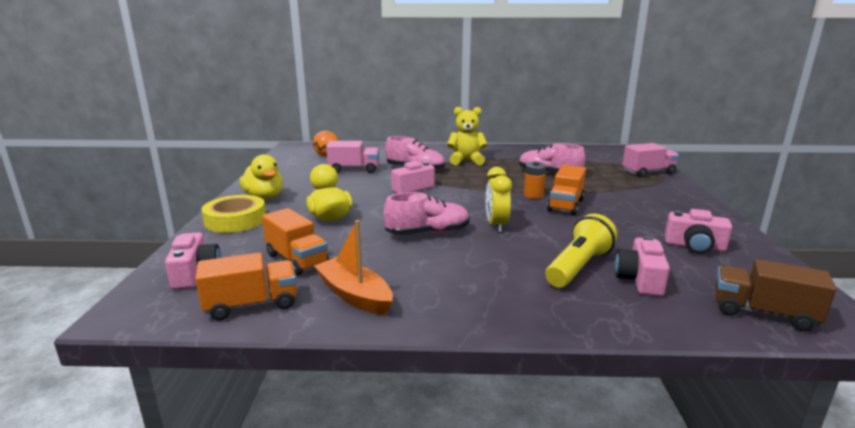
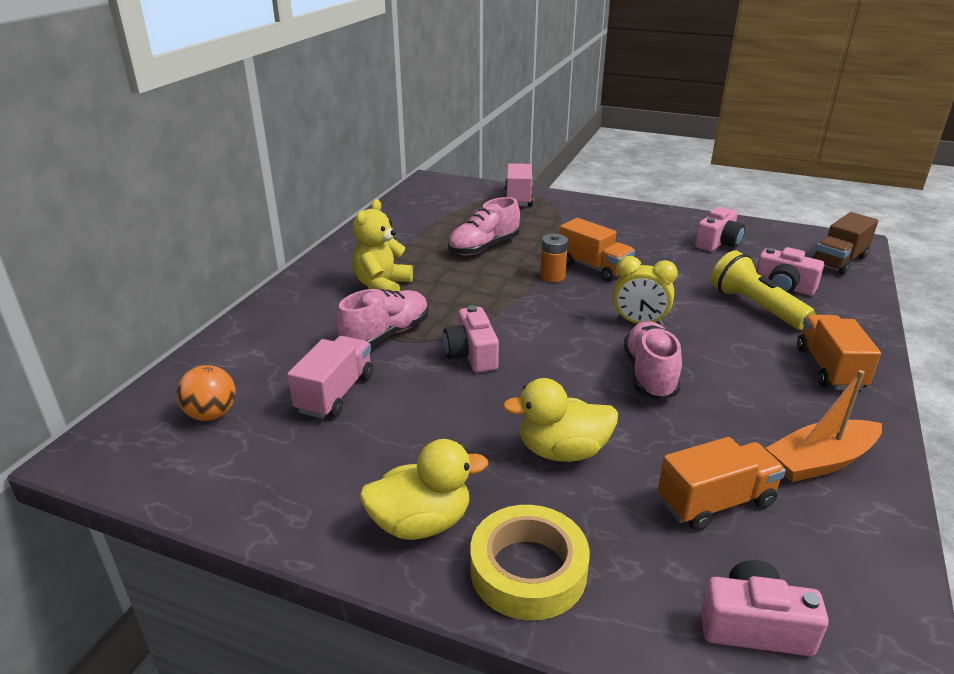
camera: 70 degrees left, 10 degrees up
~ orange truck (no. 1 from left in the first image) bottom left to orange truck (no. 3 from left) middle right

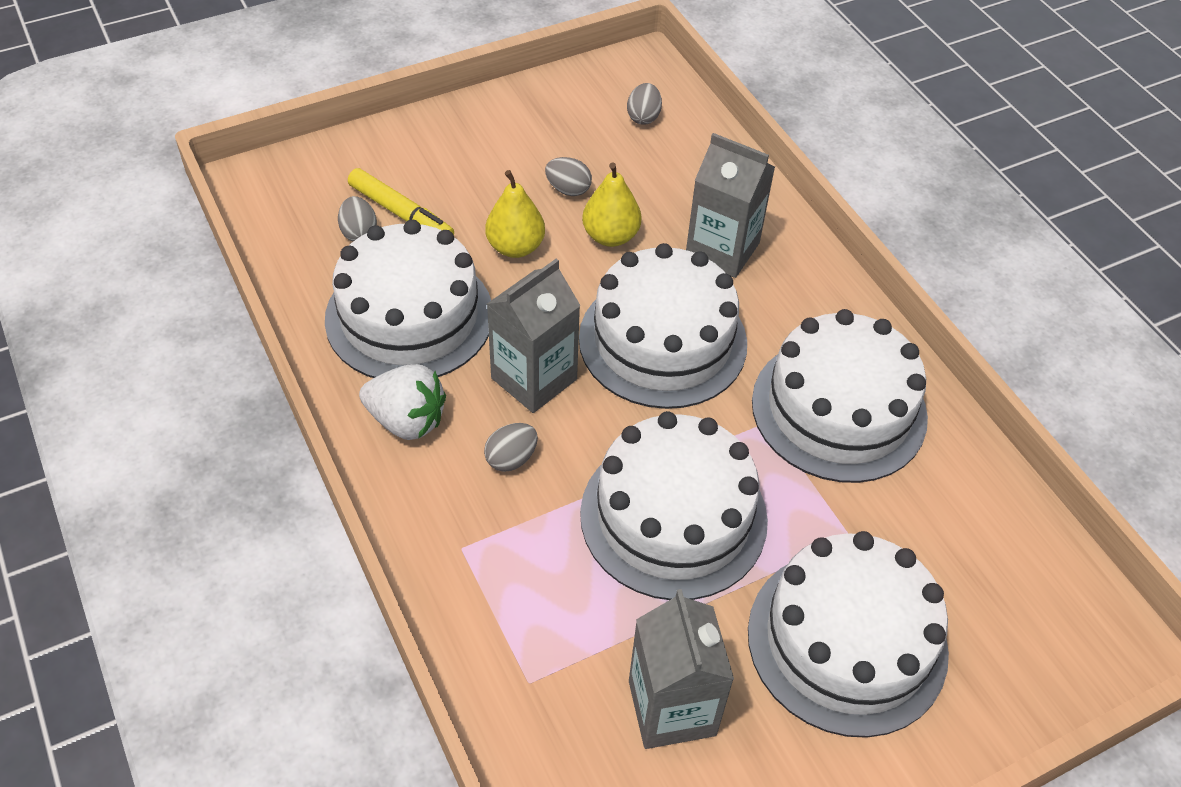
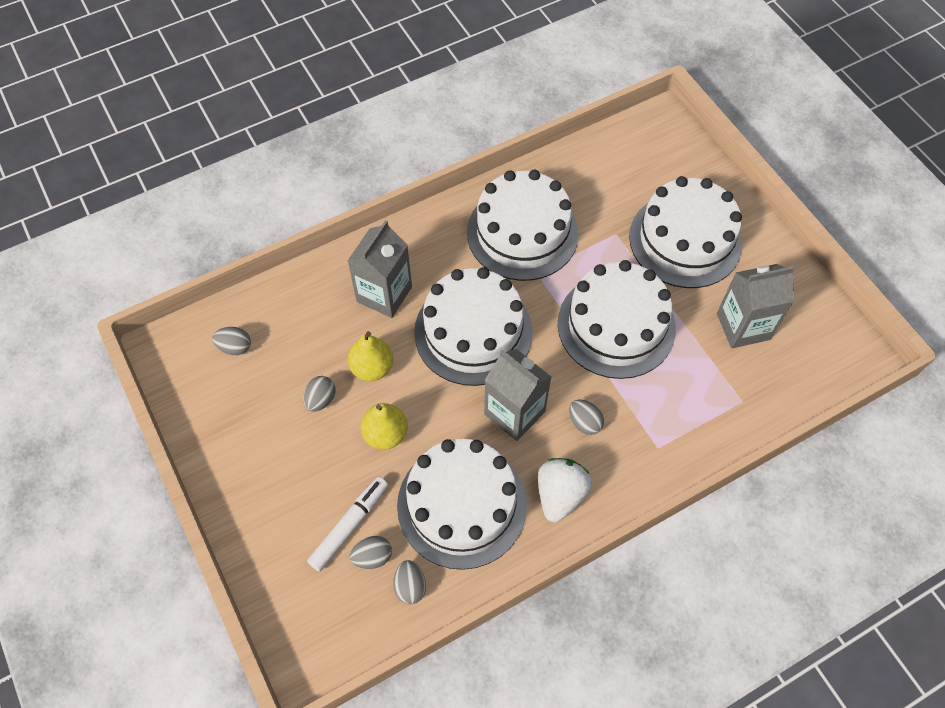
camera: 90 degrees left, 10 degrees up
~ yellow felt pen top centre to snow-white felt pen bottom centre
+ ash-grey egg (no. 4 from left) bottom centre

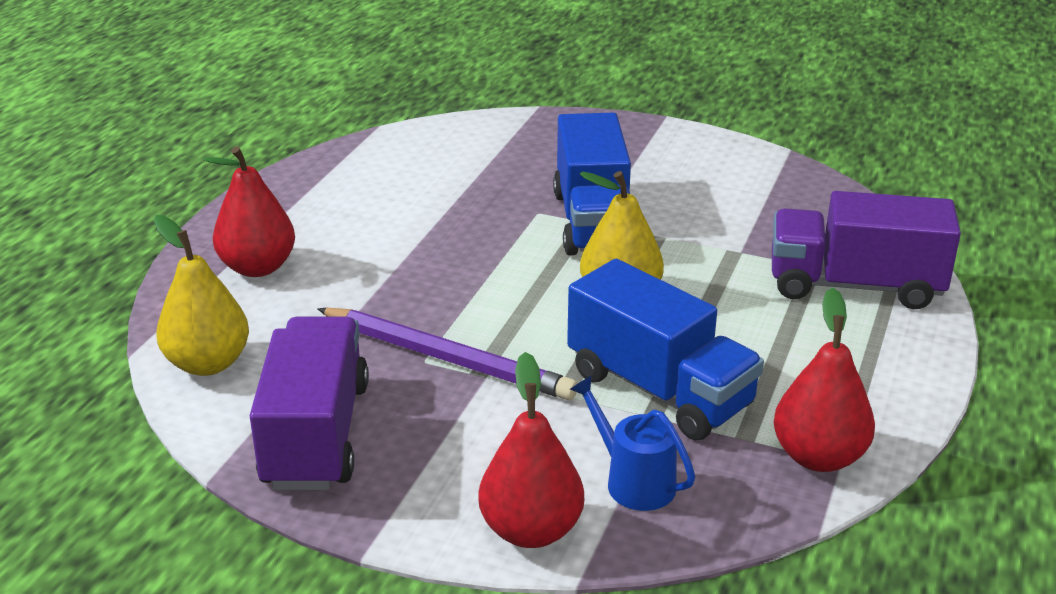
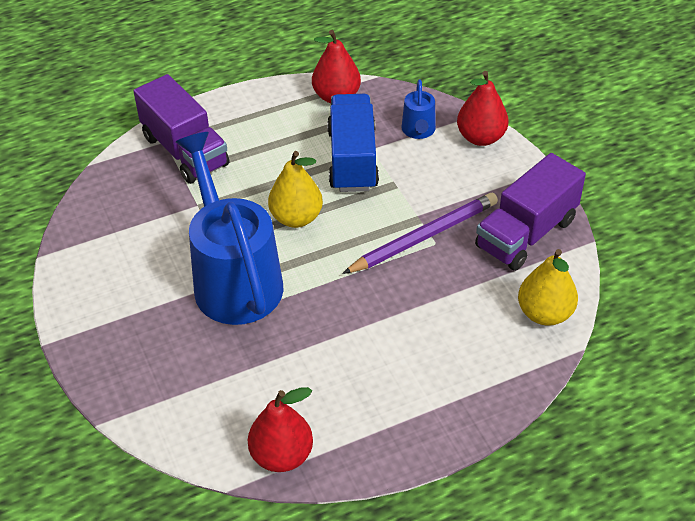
camera: 135 degrees left, 15 degrees up
~ blue truck (no. 1 from left) top centre to blue watering can (no. 1 from left) middle left
~ scarlet pear (no. 1 from left) middle left to bottom centre
~ violet wooden pencil centre = centre 75 degrees clockwise

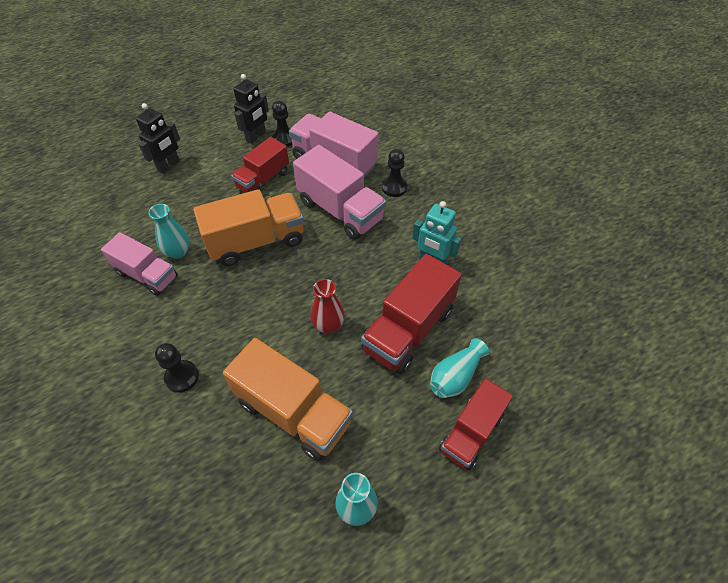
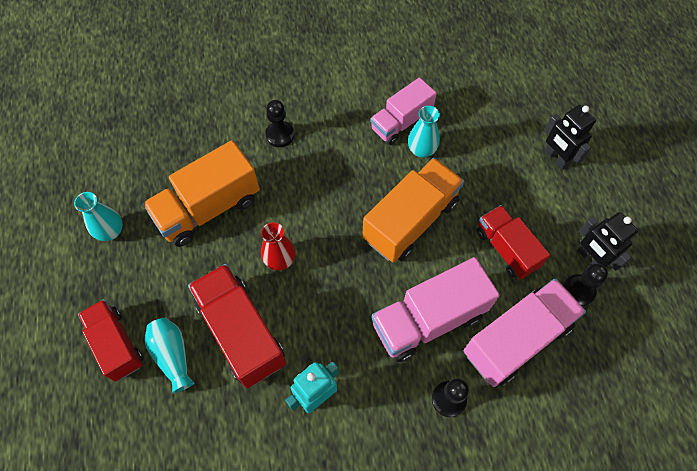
camera: 110 degrees right, 10 degrees up
~ orange truck (no. 1 from left in the first image) centre = centre 135 degrees counterclockwise

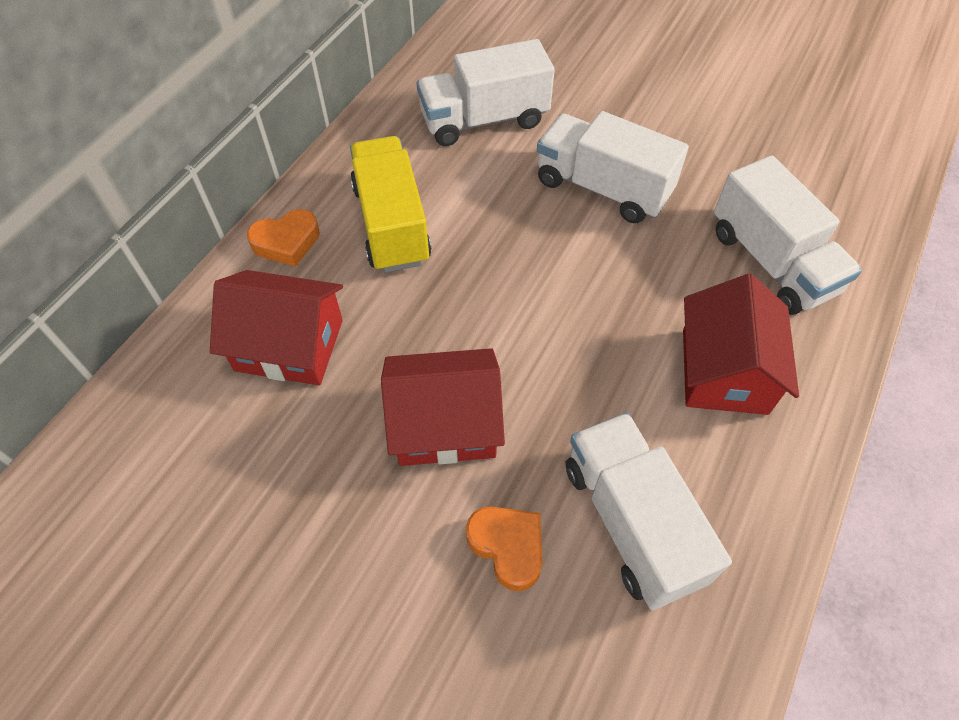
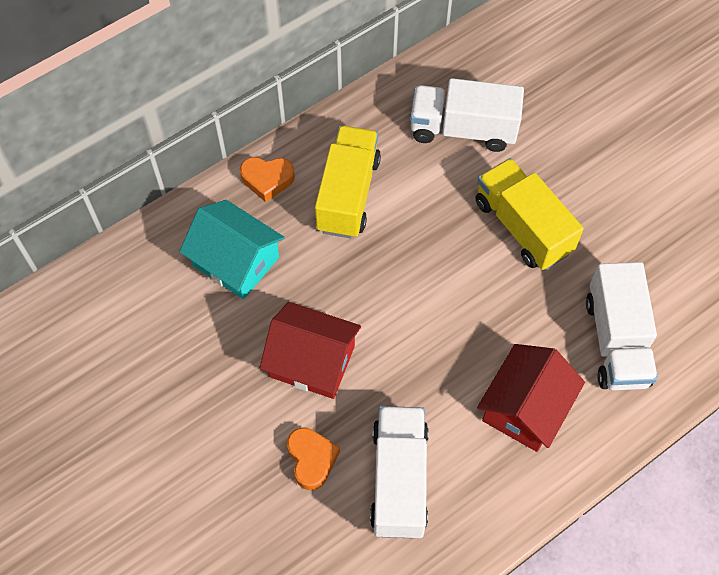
camera: 25 degrees right, 5 degrees up
~ scarlet toy house (no. 1 from left) middle left to teal toy house middle left
~ snow-white truck (no. 2 from left) top centre to yellow truck (no. 2 from left) middle right

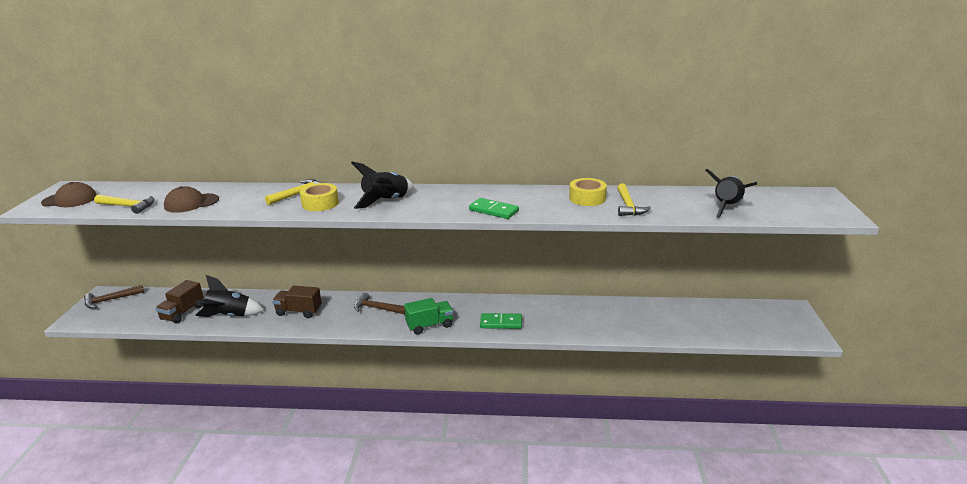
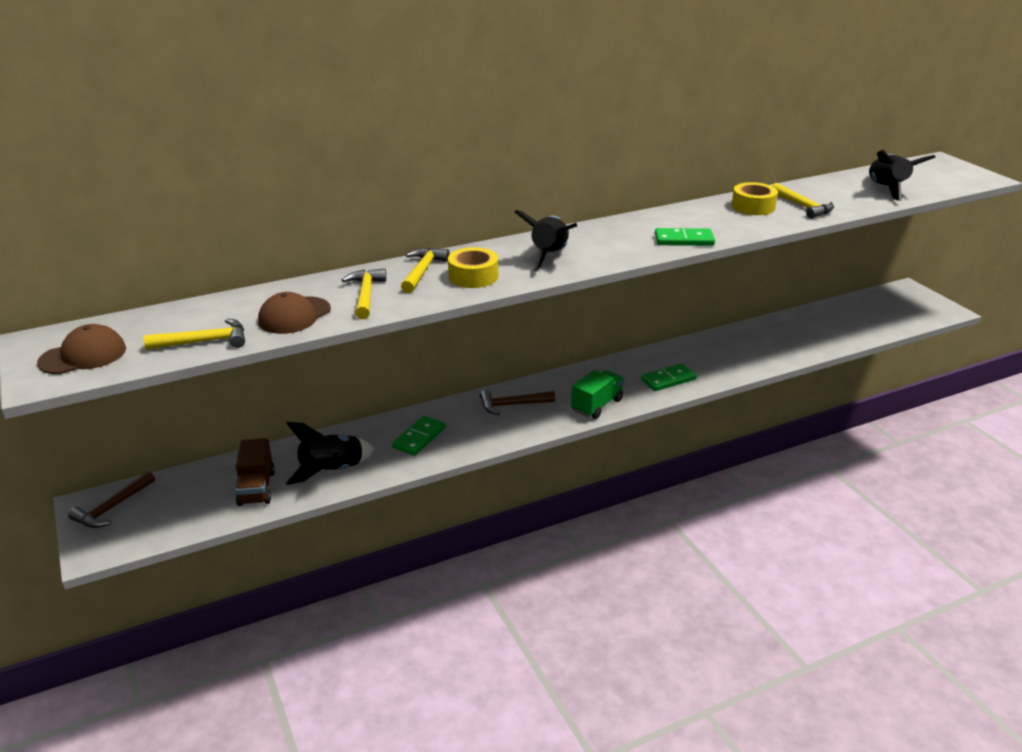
camera: 30 degrees left, 5 degrees up
+ yellow carpenter's hammer (no. 2 from left) centre
~ russet truck (no. 2 from left) middle left to leaf-green domino tile (no. 1 from left) centre

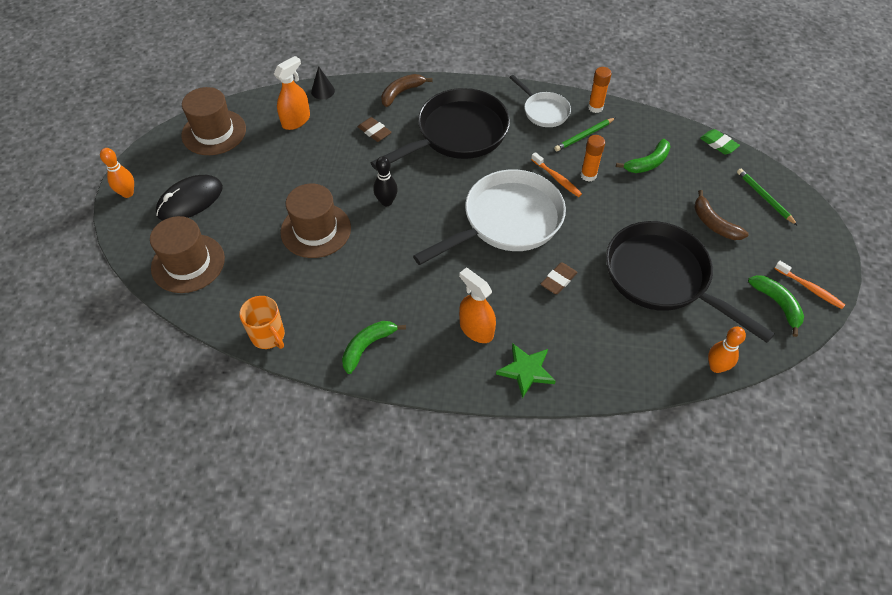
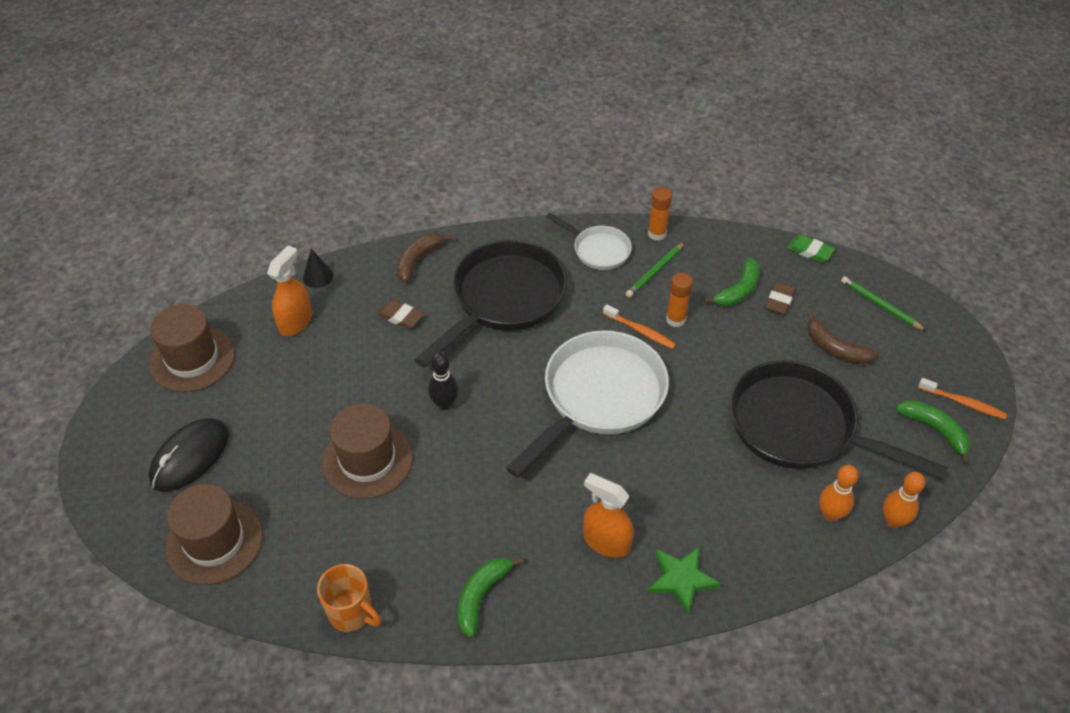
camera: 15 degrees left, 5 degrees down
~ russet pencil eraser (no. 2 from left) centre to middle right
~ orange tenpin (no. 1 from left) top left to bottom right

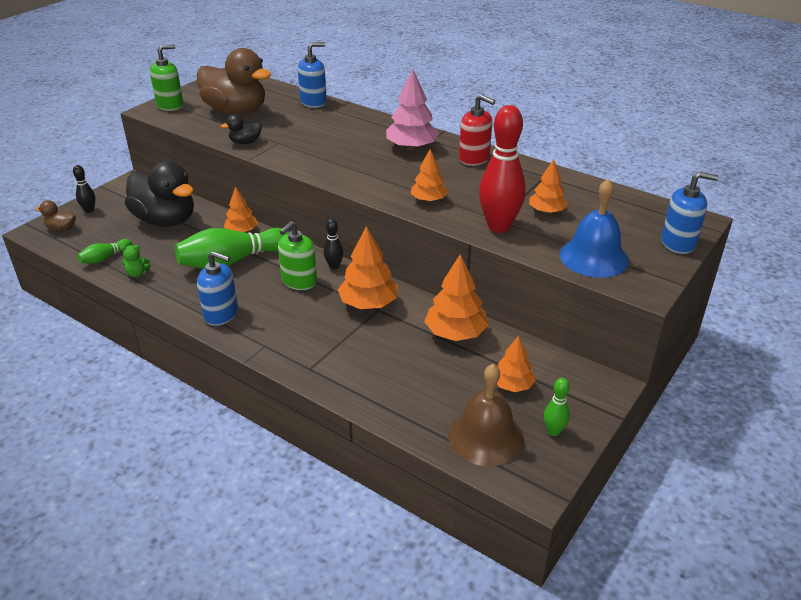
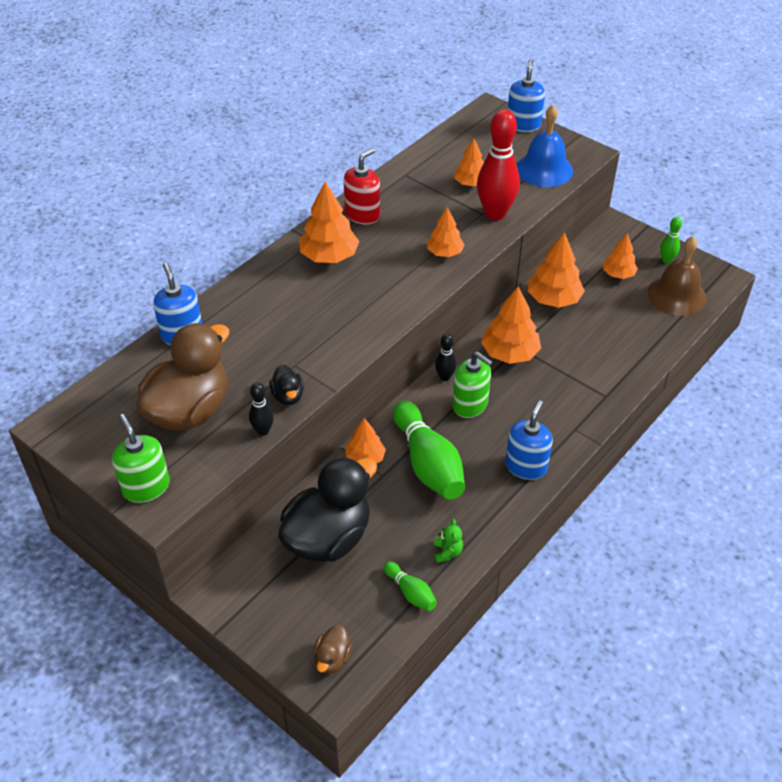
camera: 85 degrees left, 10 degrees up
~ jet-black tenpin (no. 1 from left) top left to centre
~ pink toy tree top centre to orange toy tree (no. 1 from left) top centre

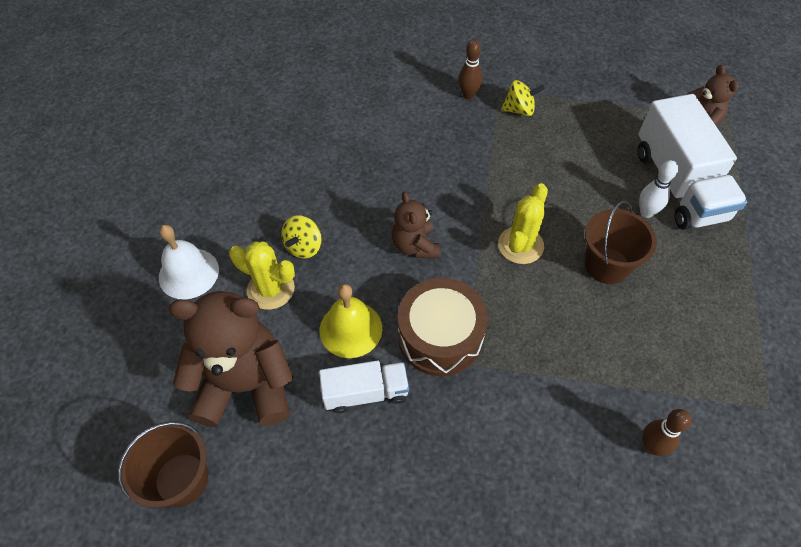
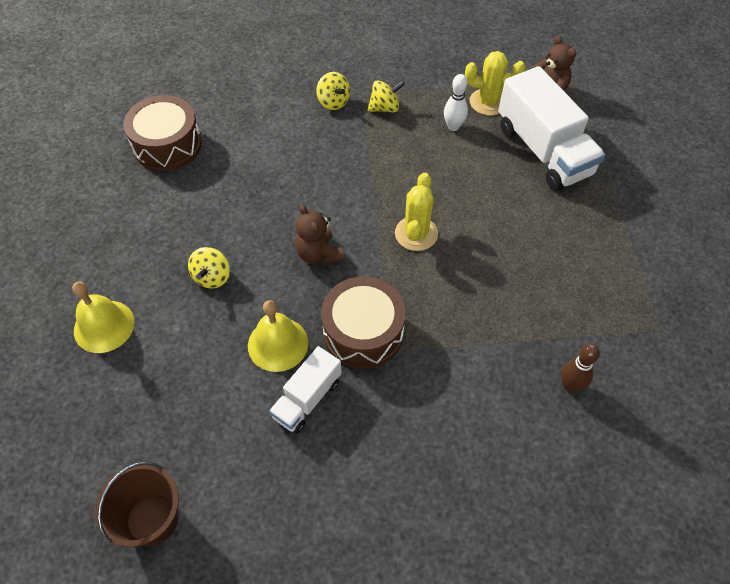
camera: 15 degrees left, 0 degrees up
~ snow-white bell middle left to yellow bell (no. 1 from left) middle left
+ russet drum (no. 1 from left) top left
~ snow-white truck (no. 1 from left) bottom centre = bottom centre 150 degrees clockwise
~ russet tenpin (no. 1 from left) top centre to yellow spinning top (no. 2 from left) top centre
~ snow-white tenpin middle right to top centre
~ yellow cactus (no. 1 from left in the first image) middle left to yellow cactus (no. 2 from left) top right
- russet teddy (no. 1 from left) middle left
- russet bucket (no. 2 from left) middle right

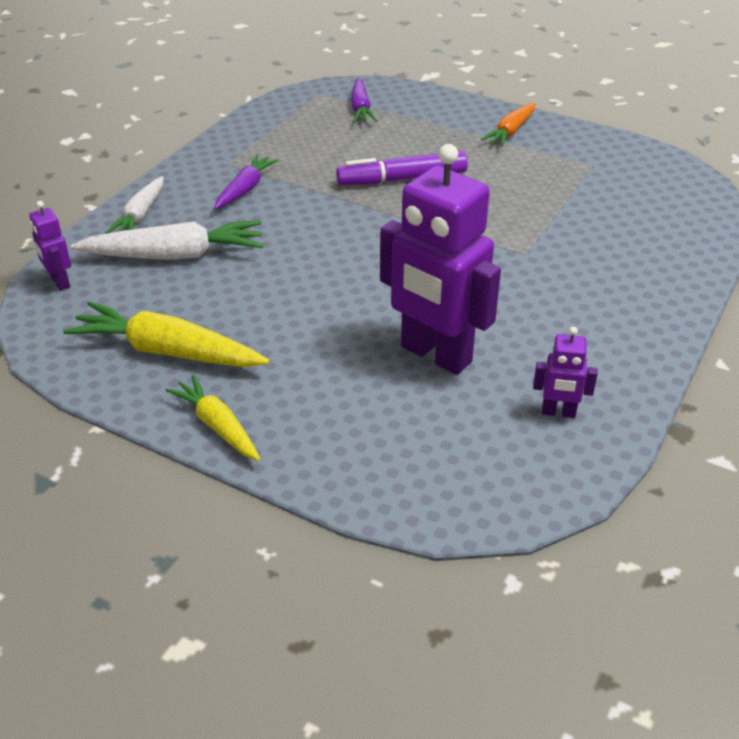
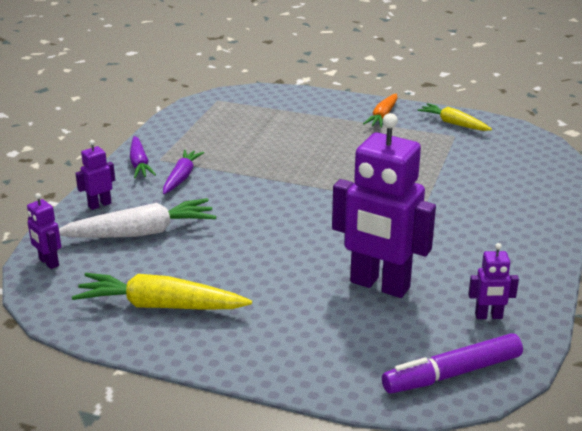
camera: 10 degrees left, 10 degrees down
~ snow-white root vegetable (no. 1 from left) top left to violet robot figure (no. 2 from left) middle left
~ violet root vegetable (no. 2 from left in the first image) top centre to violet root vegetable (no. 1 from left) middle left
~ violet felt pen top centre to bottom right
~ yellow root vegetable (no. 2 from left) middle left to top right

